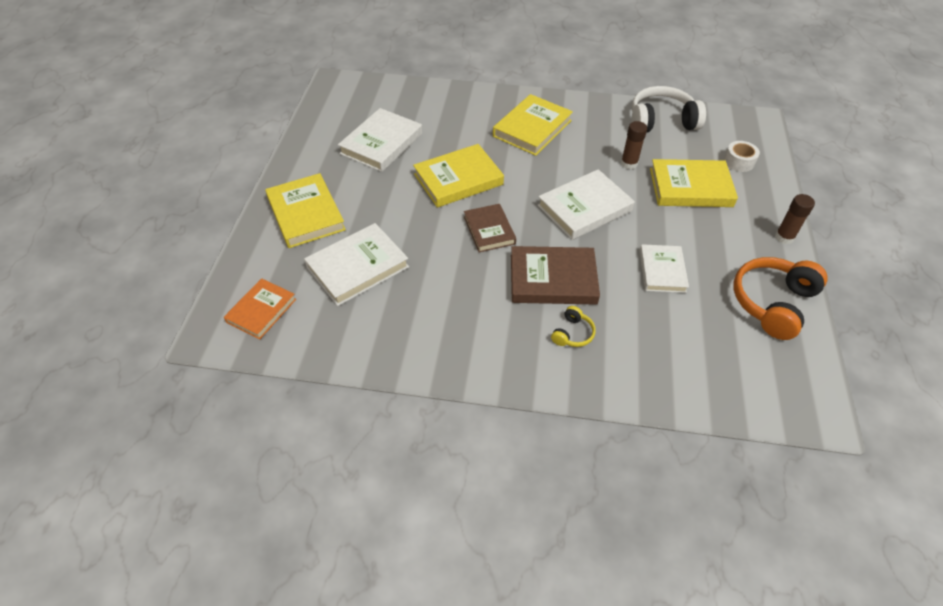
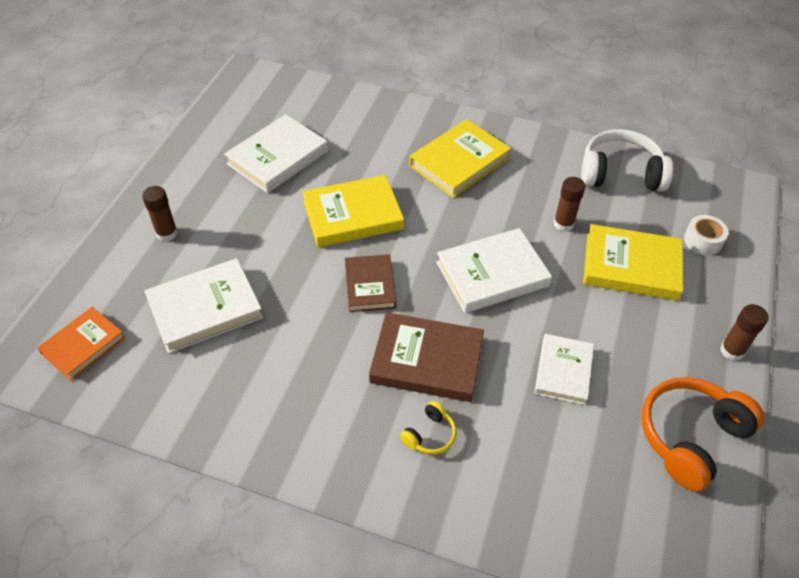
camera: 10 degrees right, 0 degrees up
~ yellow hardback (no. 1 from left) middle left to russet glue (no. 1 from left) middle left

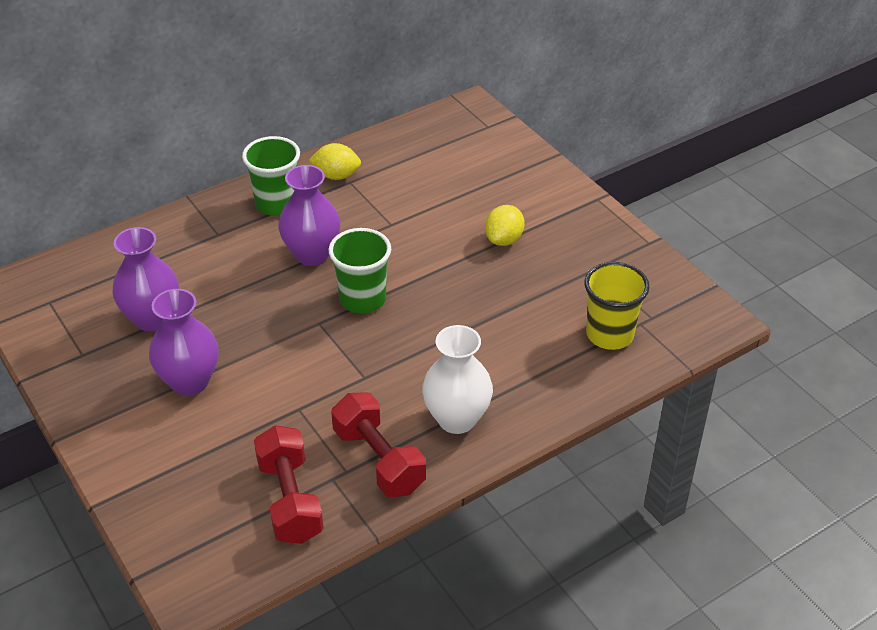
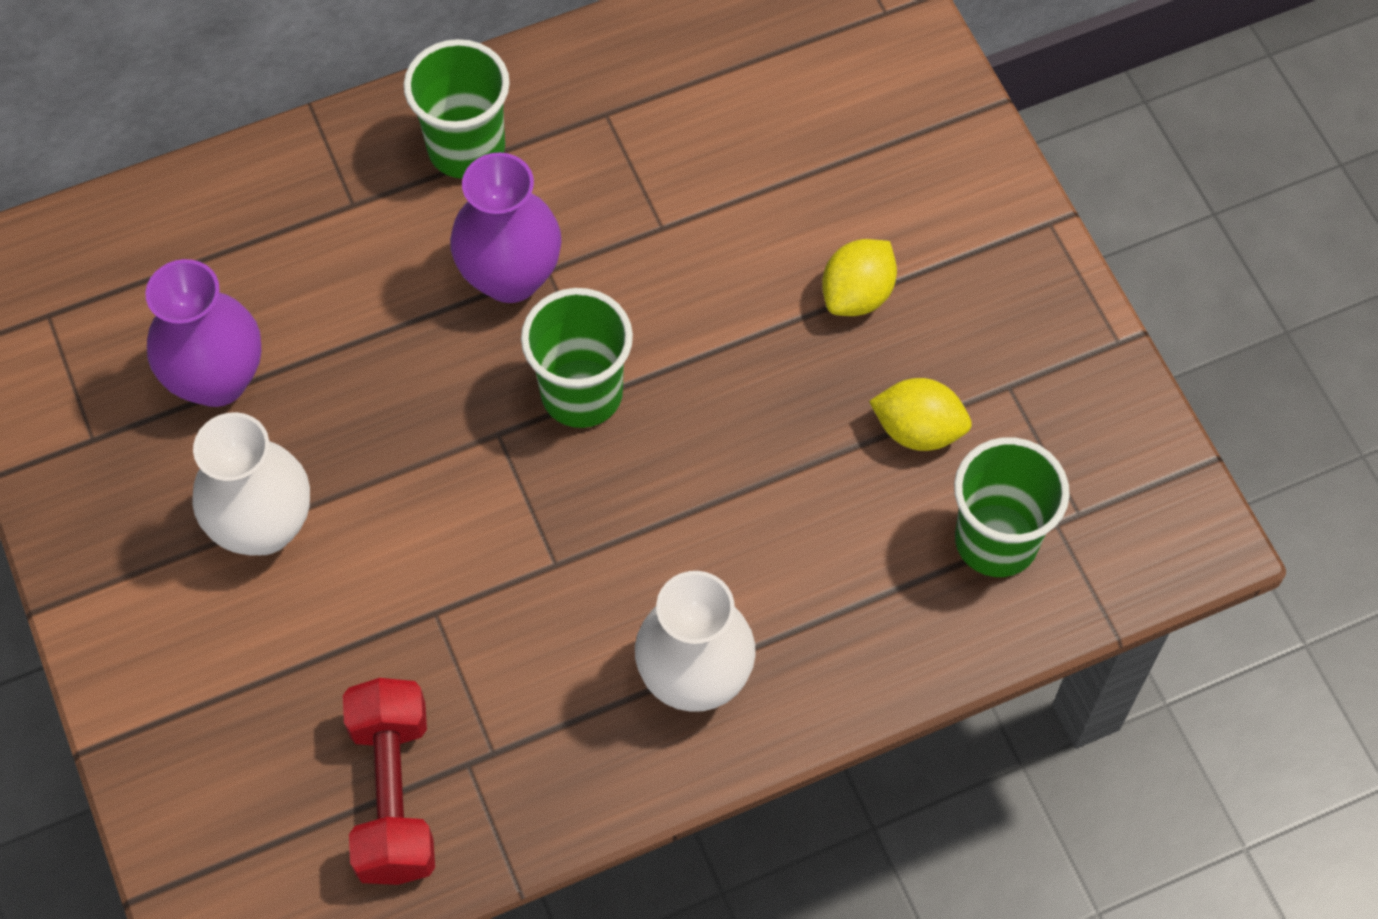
camera: 10 degrees right, 20 degrees up
~ violet vase (no. 2 from left) middle left to snow-white vase (no. 1 from left) middle left
~ yellow toy lemon (no. 1 from left in the first image) top centre to yellow toy lemon (no. 2 from left) middle right
~ yellow tumbler middle right to leaf-green tumbler (no. 3 from left) middle right
- scarlet hand weight (no. 2 from left) bottom centre

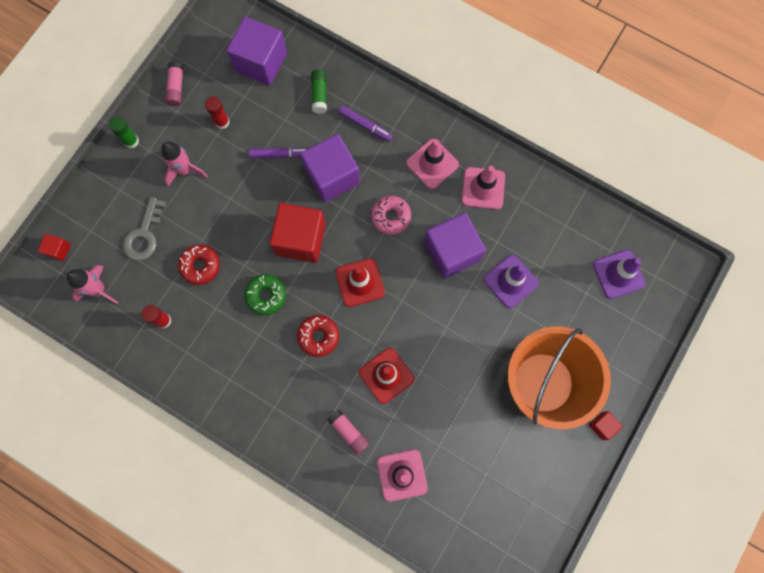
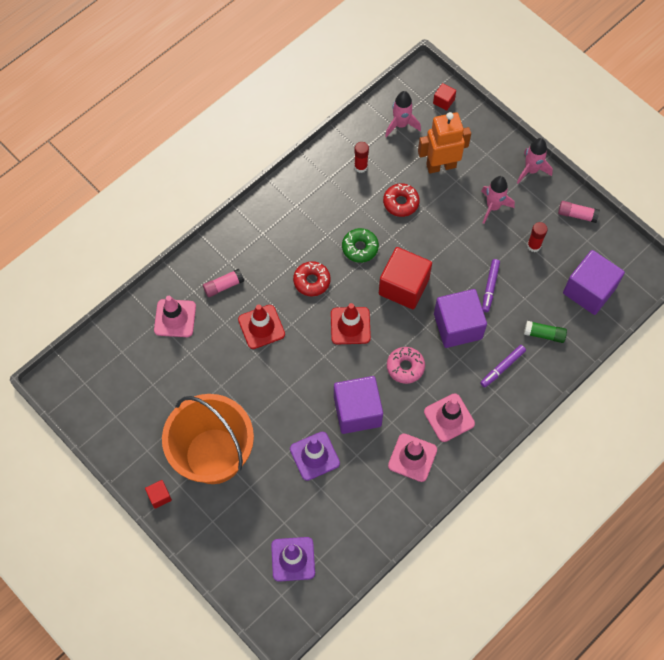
camera: 105 degrees right, 10 degrees down
~ ash-grey key middle left to orange robot figure top right
~ leaf-green glue (no. 1 from left) top left to pink rocket (no. 3 from left) top right

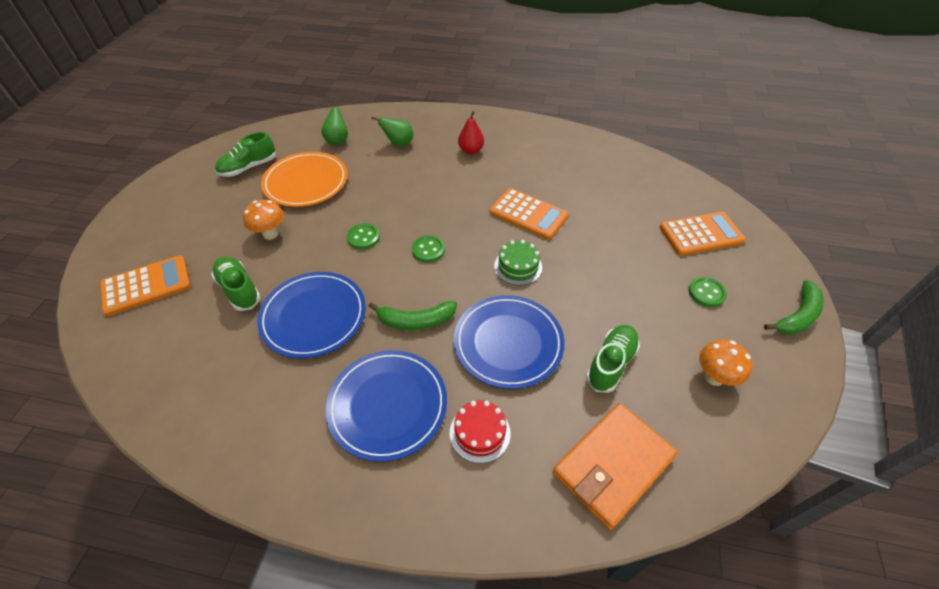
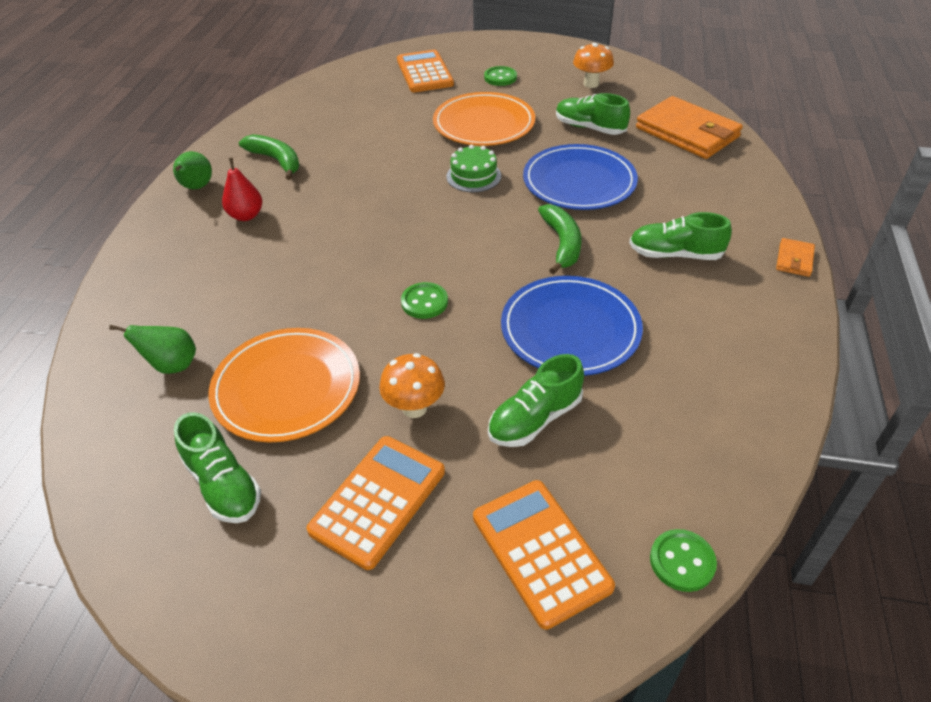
camera: 90 degrees left, 5 degrees down
~ leaf-green pear (no. 2 from left) top centre to top left
~ leaf-green banana (no. 2 from left in the first image) middle right to leaf-green banana (no. 1 from left) top left
~ orange calculator (no. 2 from left in the first image) centre to orange calculator (no. 1 from left) bottom centre
+ orange flat dish (no. 2 from left) top centre
~ blue flat dish (no. 2 from left) bottom centre to leaf-green sneaker (no. 4 from left) middle right
~ leaf-green sewing button (no. 2 from left in the first image) centre to leaf-green sewing button (no. 3 from left) bottom right
+ orange billfold (no. 2 from left) middle right
- scarlet gateau bottom centre

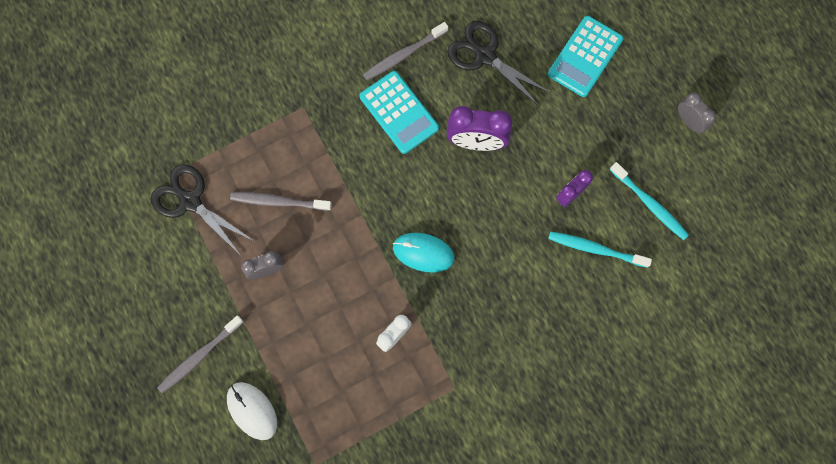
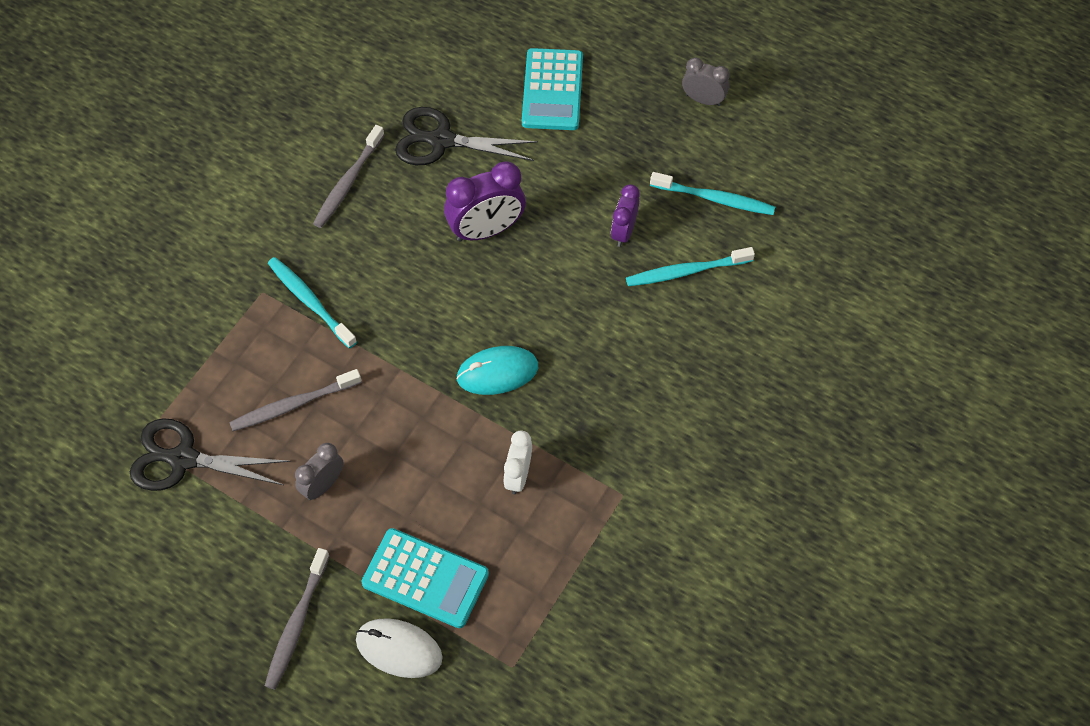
camera: 30 degrees left, 15 degrees down
+ teal tooth brush (no. 1 from left) middle left
~ teal calculator (no. 1 from left) top centre to bottom centre

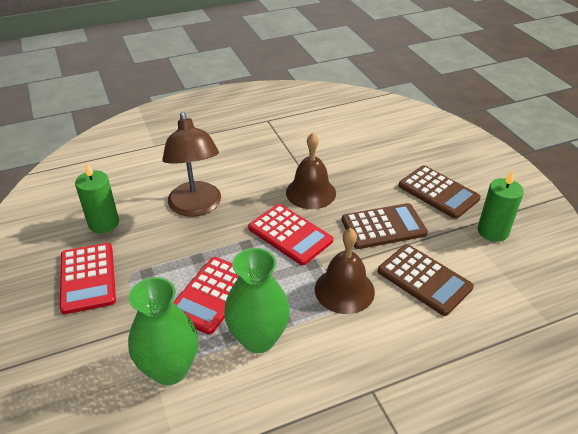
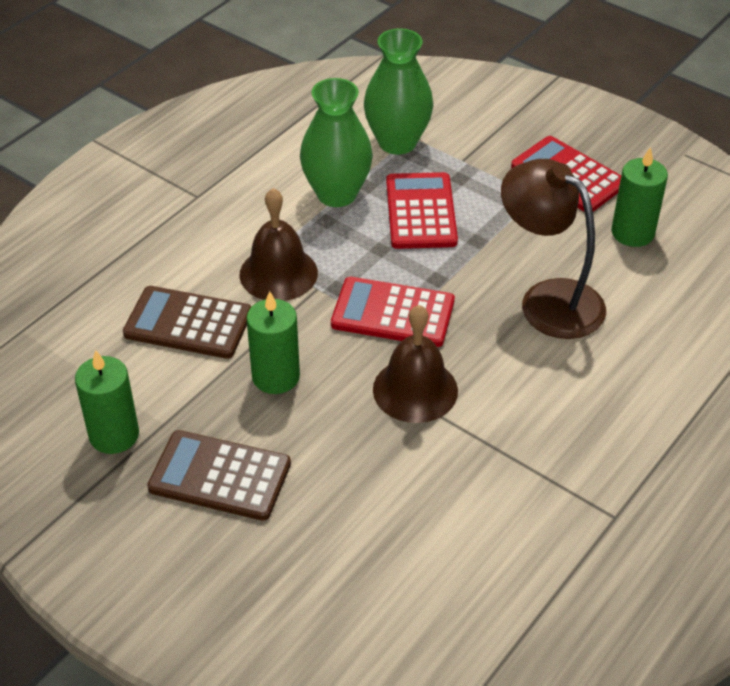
camera: 150 degrees right, 5 degrees up
~ russet calculator (no. 1 from left) centre to leaf-green wax candle (no. 2 from left) centre

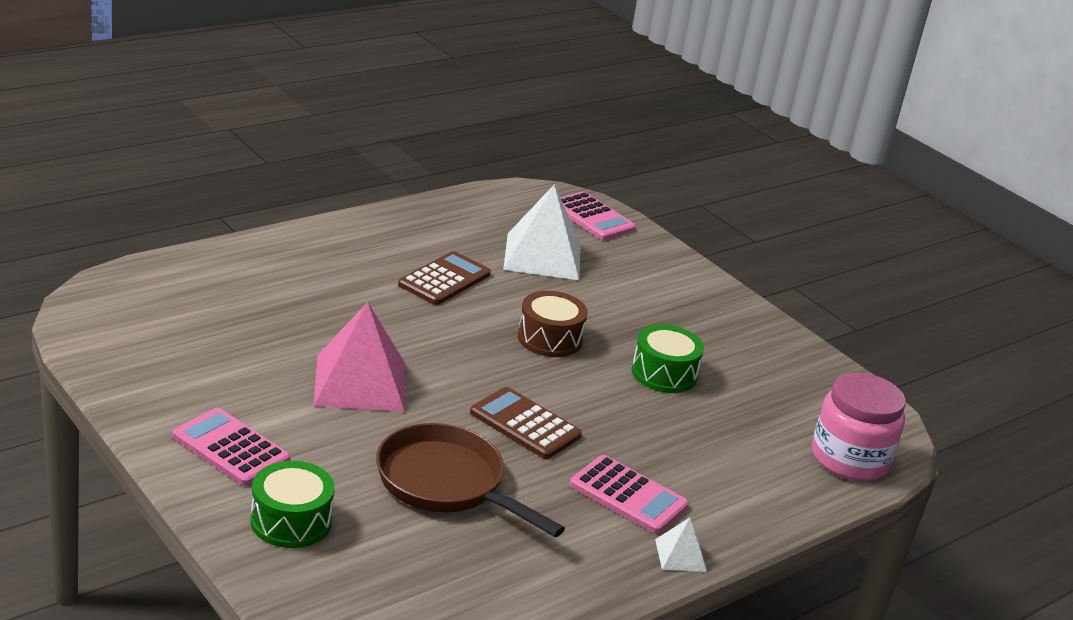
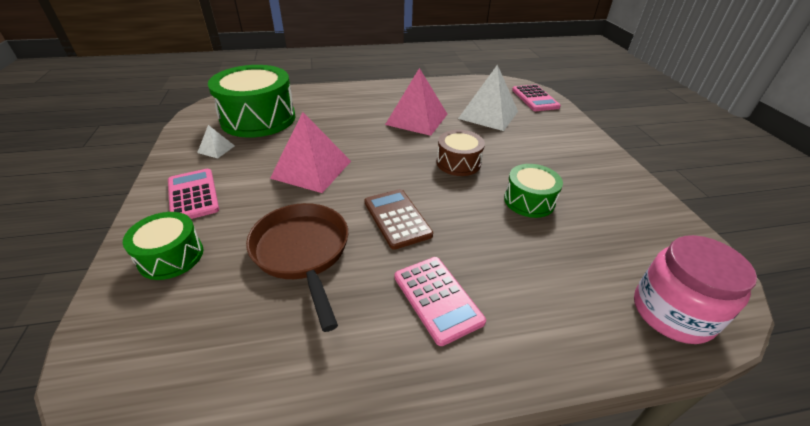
camera: 30 degrees right, 10 degrees up
~ snow-white pyramid shape (no. 2 from left in the first image) bottom centre to snow-white pyramid shape (no. 1 from left) top left
+ leaf-green drum (no. 2 from left) top left
~ russet calculator (no. 1 from left) centre to pink pyramid shape (no. 2 from left) top centre

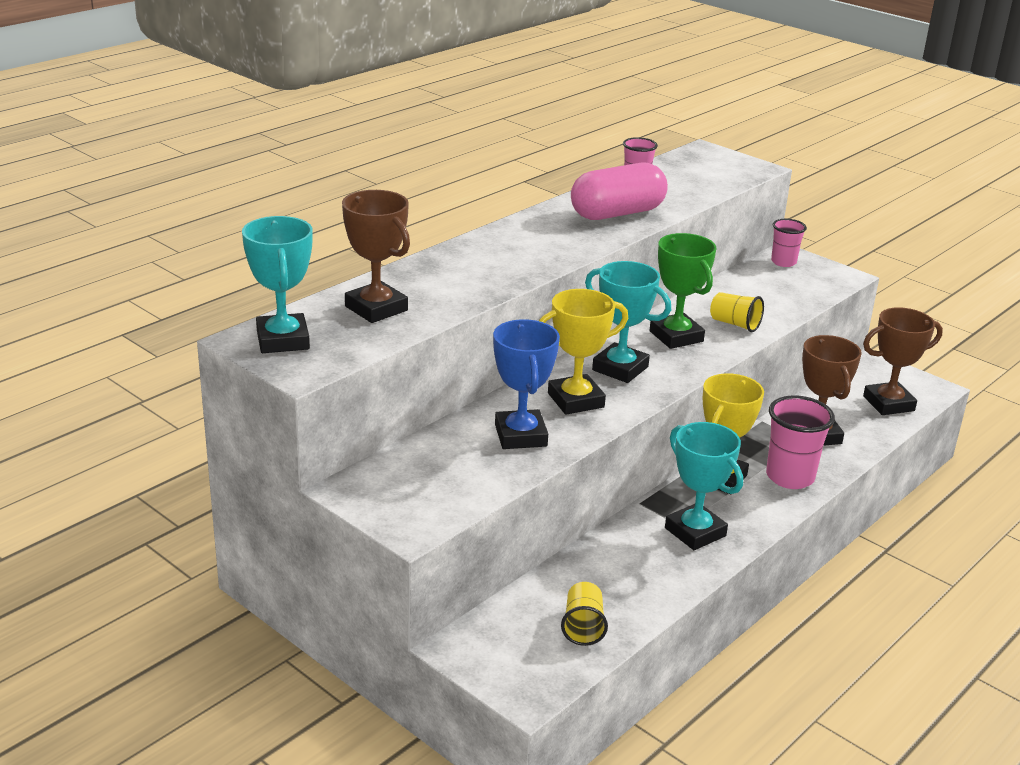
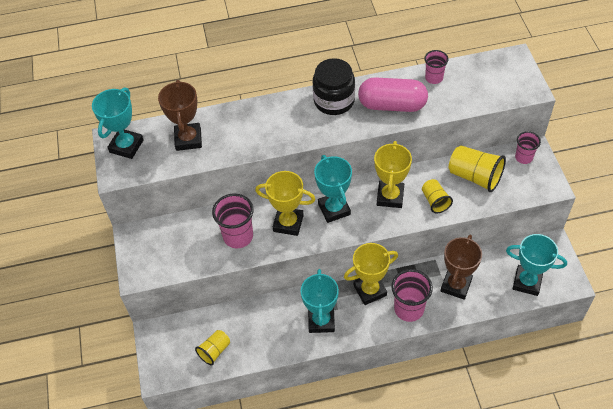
camera: 40 degrees right, 25 degrees up
~ blue prize cup centre to pink tumbler (no. 1 from left) centre
+ jet-black jar top centre
~ leaf-green prize cup middle right to yellow prize cup (no. 3 from left) centre
+ yellow tumbler (no. 3 from left) middle right
~ russet prize cup (no. 3 from left) middle right to teal prize cup (no. 4 from left) middle right

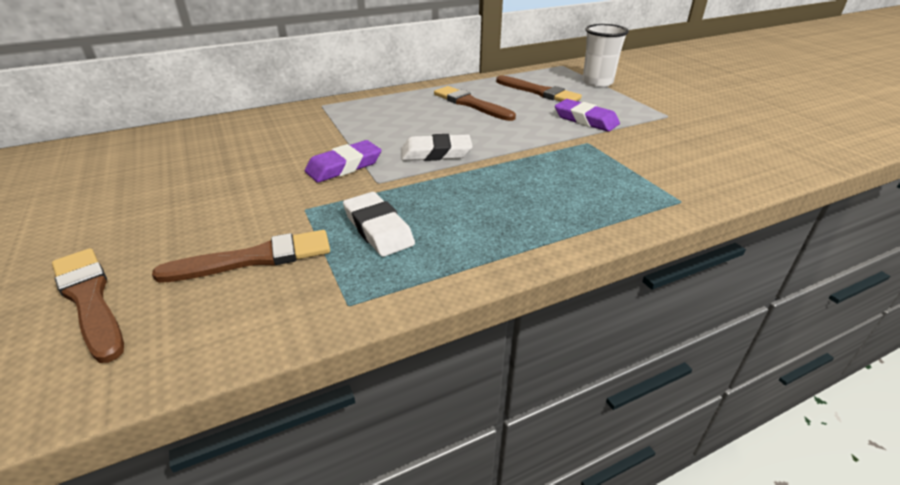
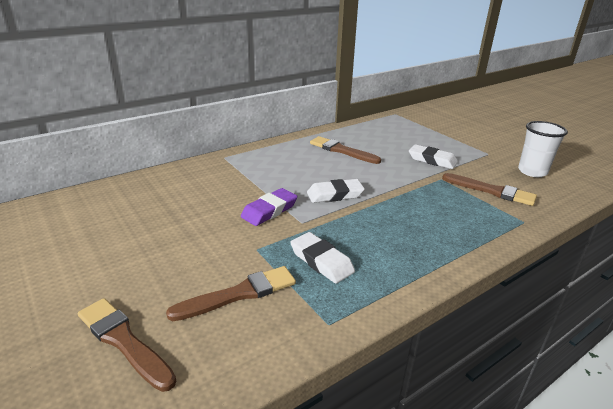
camera: 10 degrees left, 5 degrees down
~ violet pencil eraser (no. 2 from left) top centre to snow-white pencil eraser (no. 3 from left) middle right
~ russet brush (no. 4 from left) top centre to middle right
~ snow-white tumbler top right to middle right

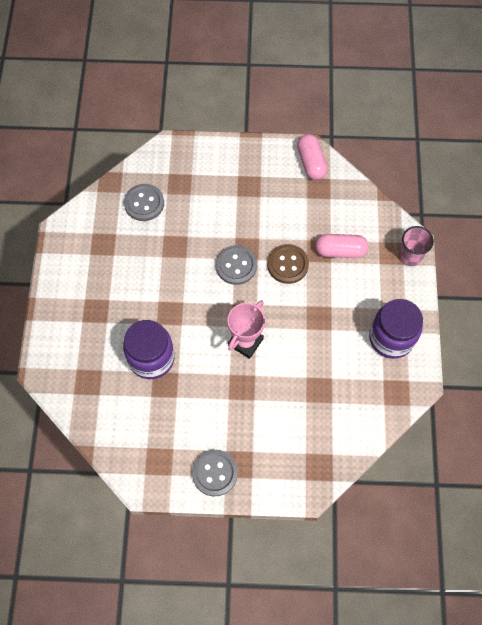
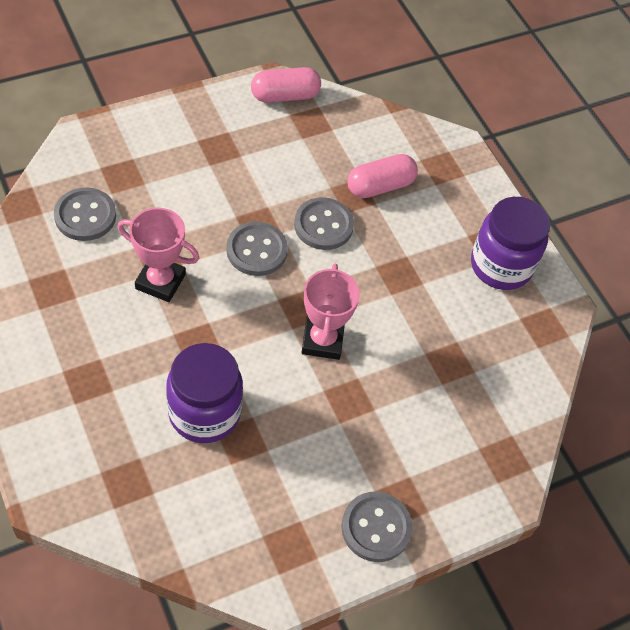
camera: 35 degrees left, 10 degrees down
+ pink prize cup (no. 1 from left) middle left
~ pink capsule (no. 1 from left) top centre = top centre 60 degrees counterclockwise
~ russet sewing button centre to ash-grey sewing button (no. 3 from left) centre
- pink tumbler middle right

